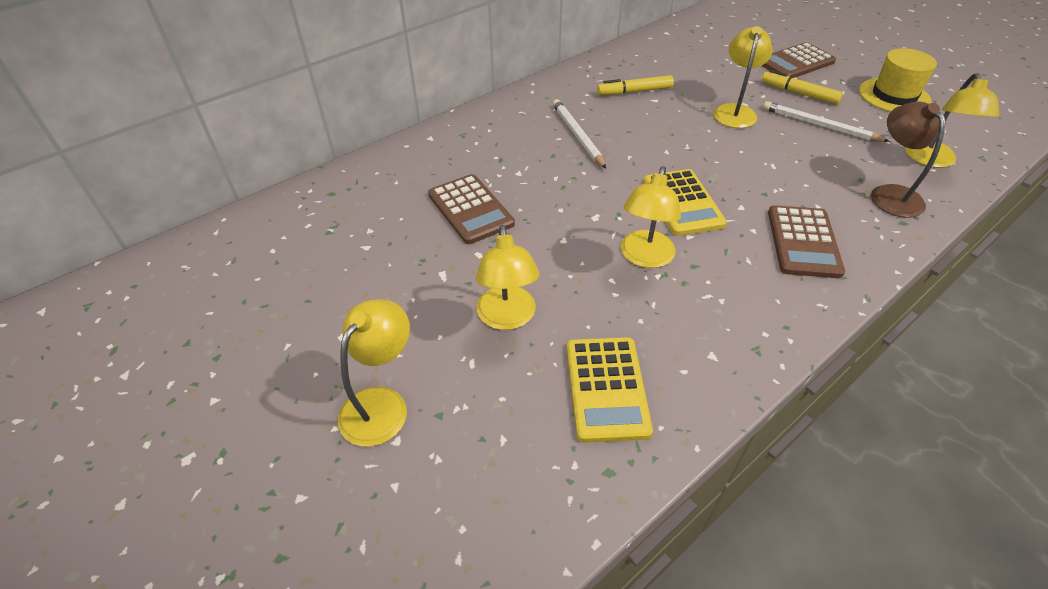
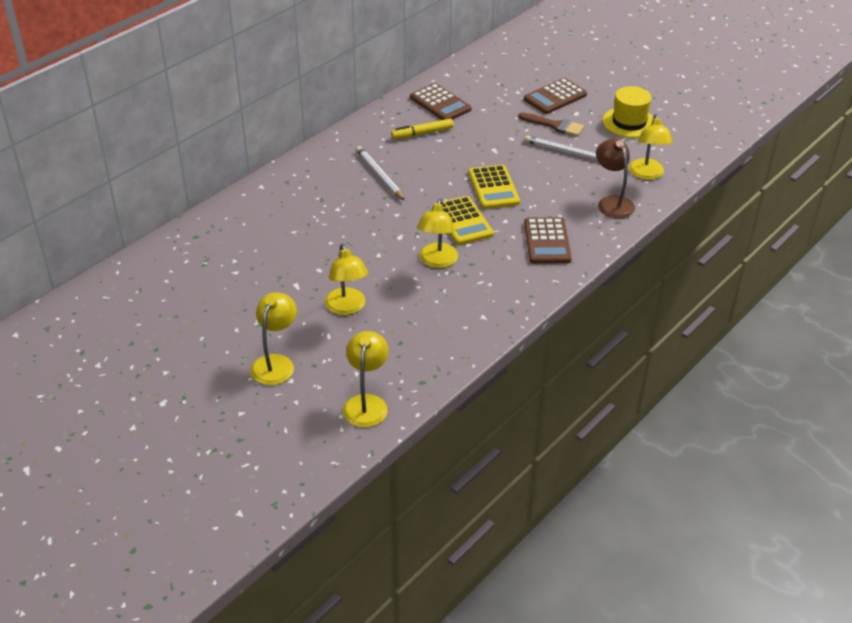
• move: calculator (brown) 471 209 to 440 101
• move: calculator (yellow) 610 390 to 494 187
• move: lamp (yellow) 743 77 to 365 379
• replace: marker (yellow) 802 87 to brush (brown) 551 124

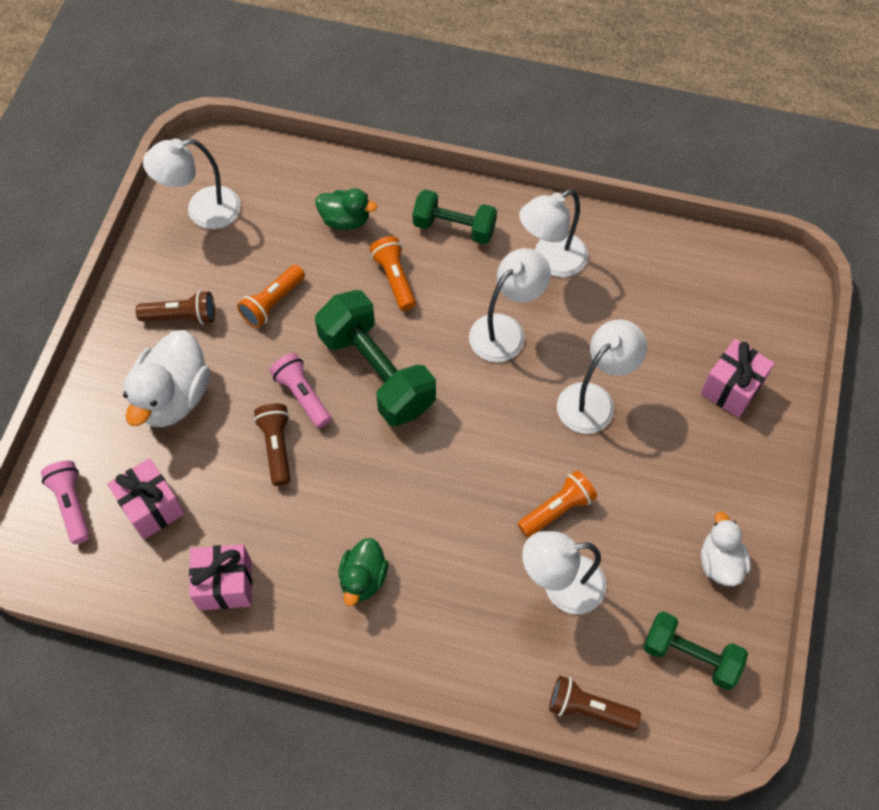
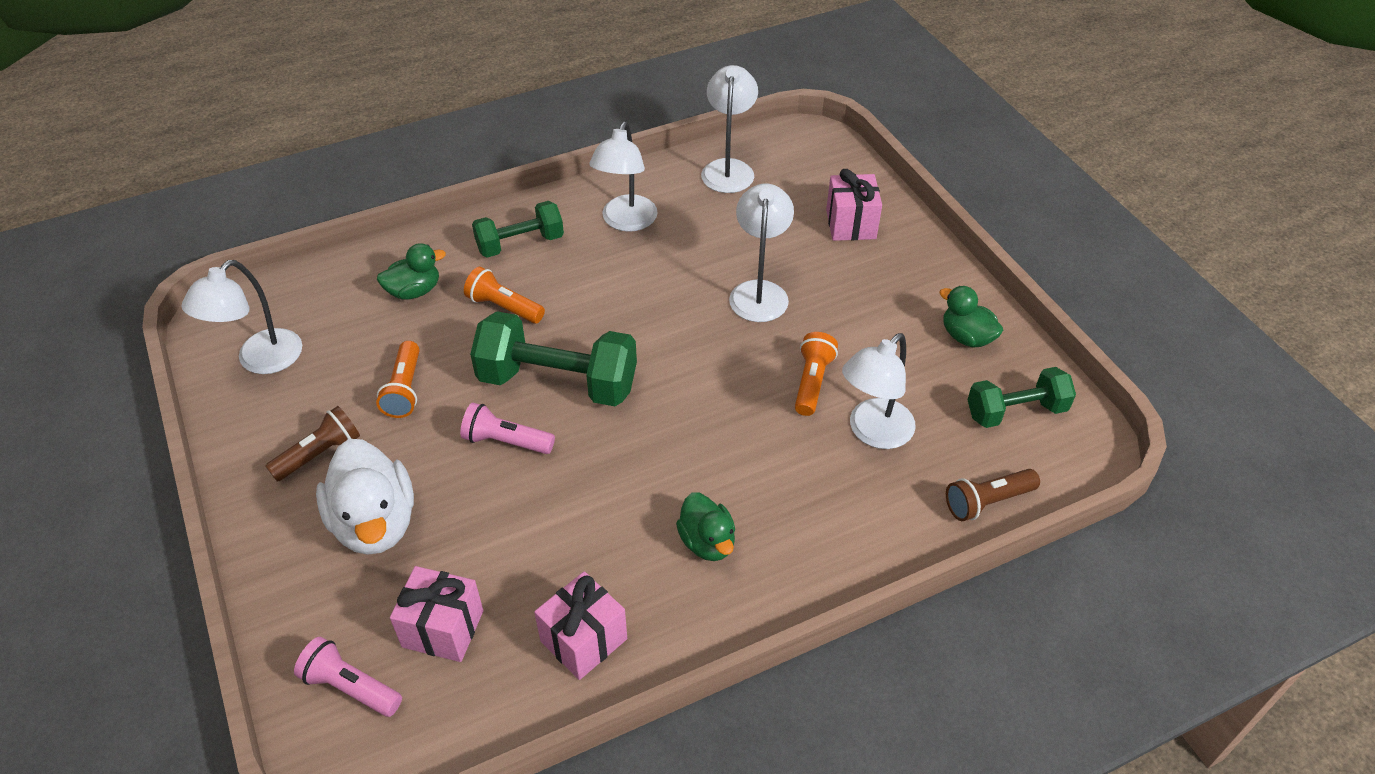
• delete: flashlight (brown) 272 444
• move: lamp (white) 510 305 to 729 129
• recolor: duck (white) 726 548 to duck (green) 971 317

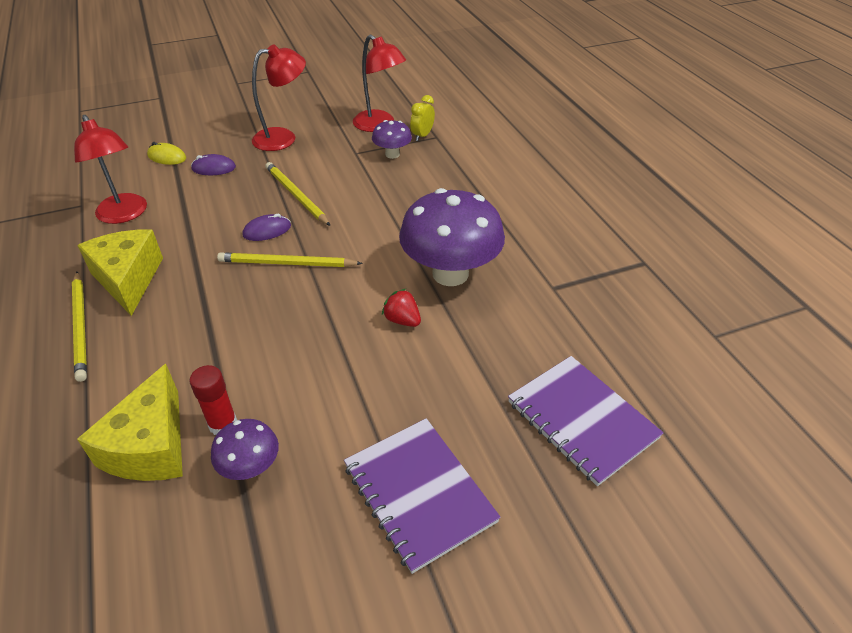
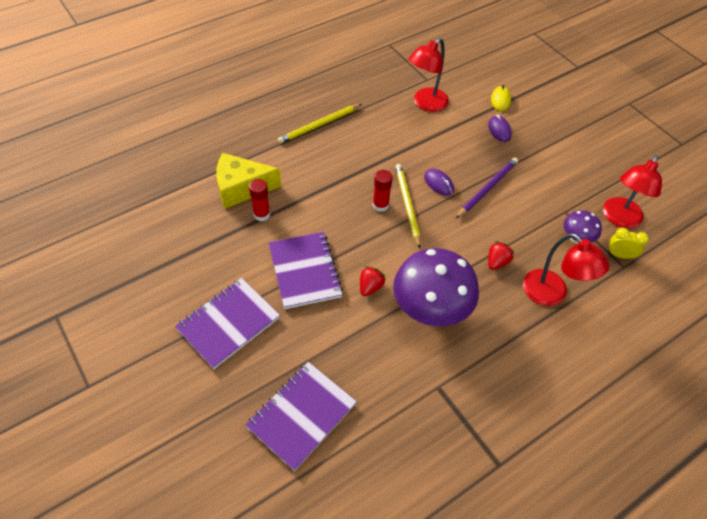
• delete: cheese (yellow) 120 272
• delete: mushroom (purple) 245 449
• insert: notebook (purple) 306 270
• insert: glue stick (red) 382 191
• insert: strawberry (red) 501 255
• move: lamp (red) 279 97 to 566 269
• recolor: pencil (yellow) 297 194 to pencil (purple) 487 188

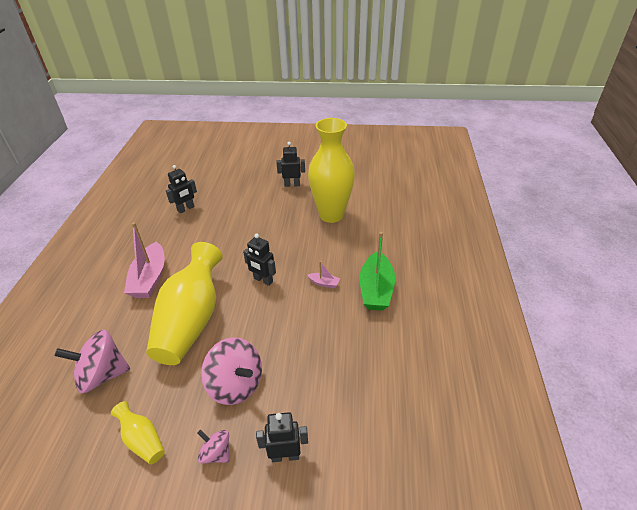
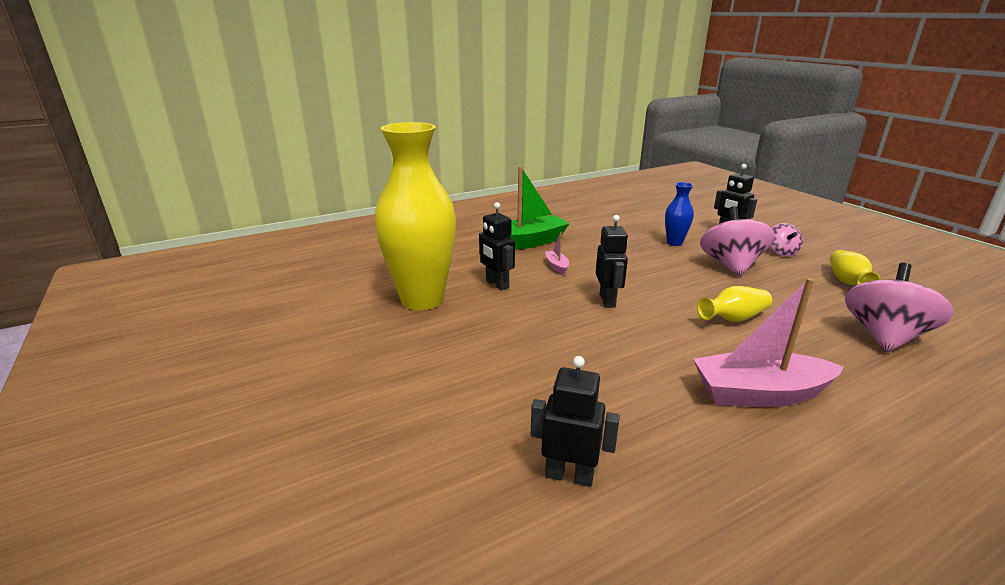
• insert: vase (blue) 679 214
• move: robot (black) 290 164 to 497 246
• rotate: spinning top (pink) 92 361 = 899 308 105 degrees counterclockwise
• rotate: boat (pink) 144 260 = 768 342 150 degrees counterclockwise
• resize: vase (yellow) 184 303 = 734 304 x0.44

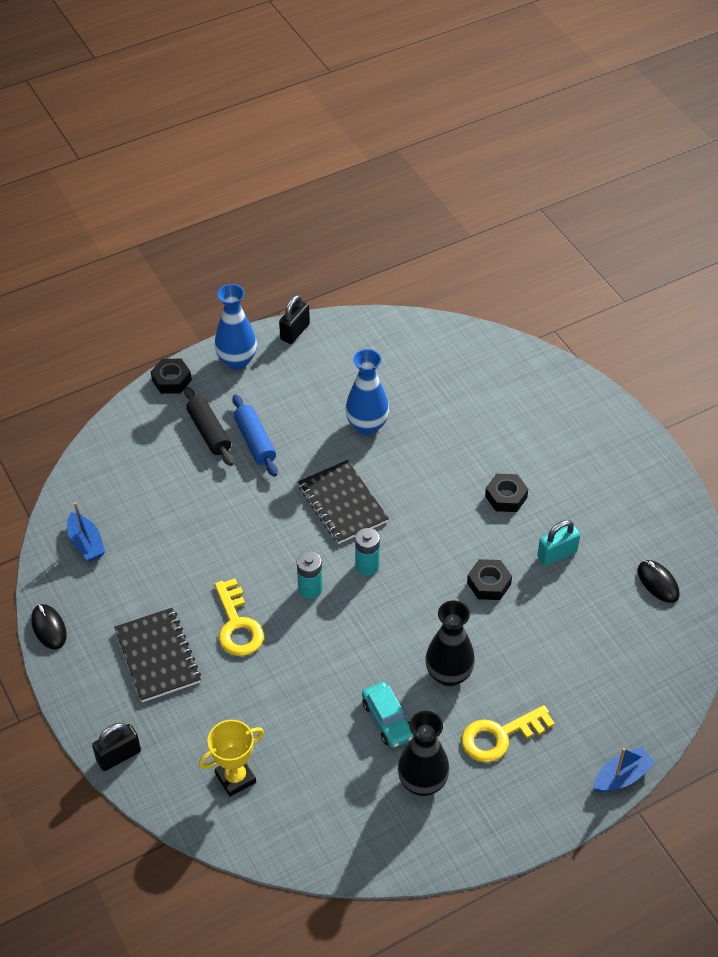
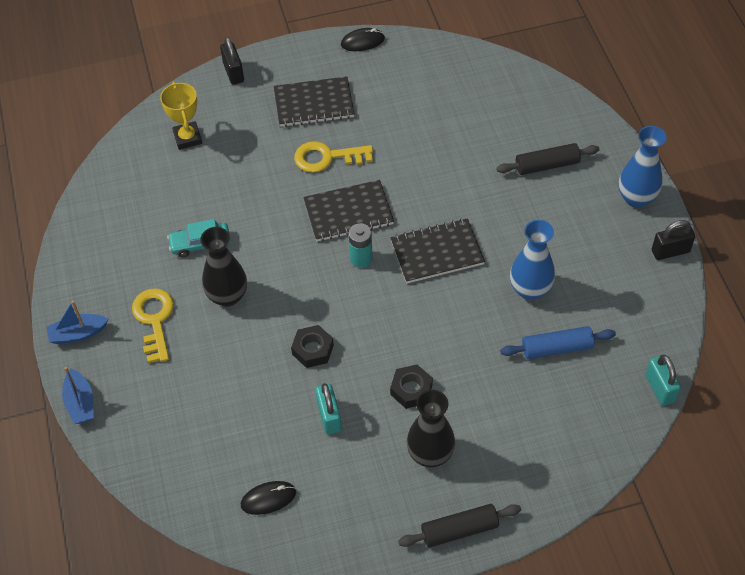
• delete: nut (black) 171 376
• insert: rolling pin (black) 459 525
• insert: padlock (turquoise) 663 380
• move: boat (blue) 86 532 to 77 322
• move: rolling pin (blue) 255 435 to 558 342
• move: vase (black) 424 753 to 430 429
• replace: battery (turquoise) 310 575 to notebook (black) 348 211
• rotate: padlock (black) 294 319 = 674 240 60 degrees counterclockwise

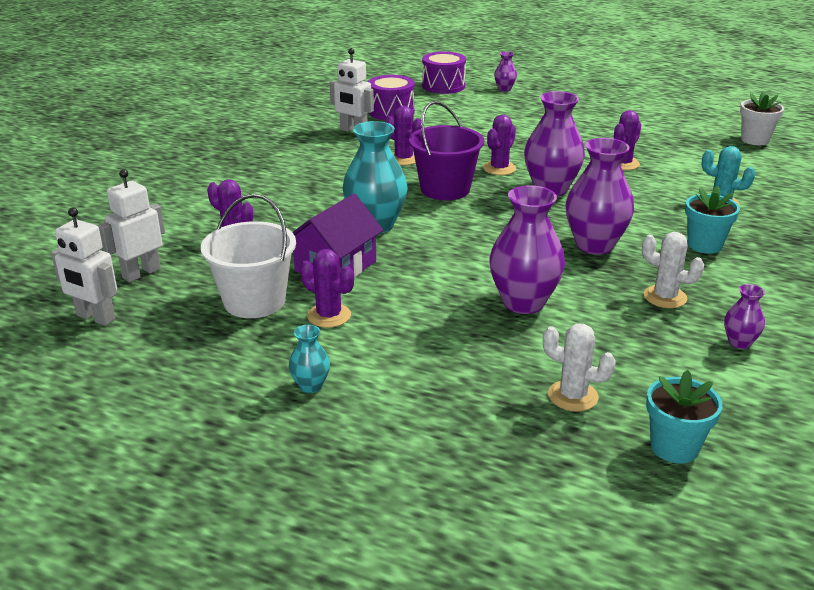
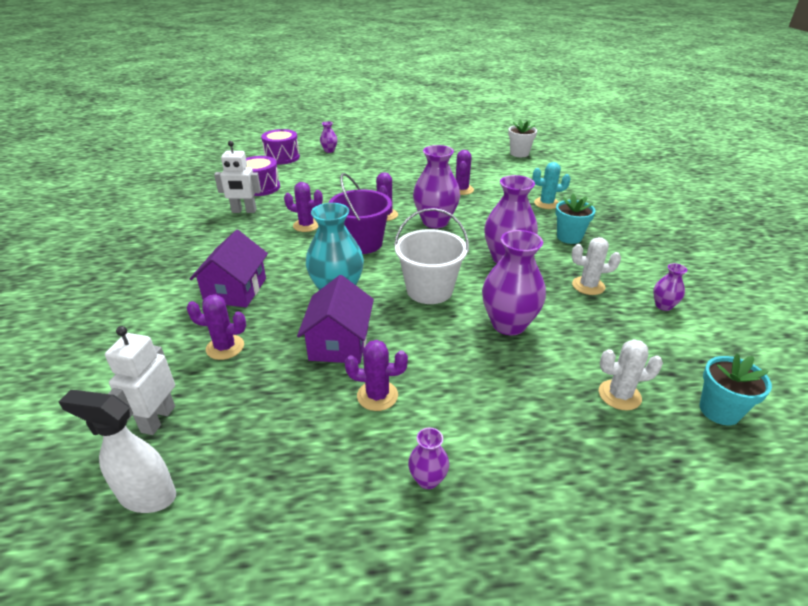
• insert: house (purple) 229 268
• move: bucket (white) 248 256 to 431 256
• replace: robot (white) 84 266 to spray bottle (white) 117 451
• recolor: vase (turquoise) 309 359 to vase (purple) 428 458

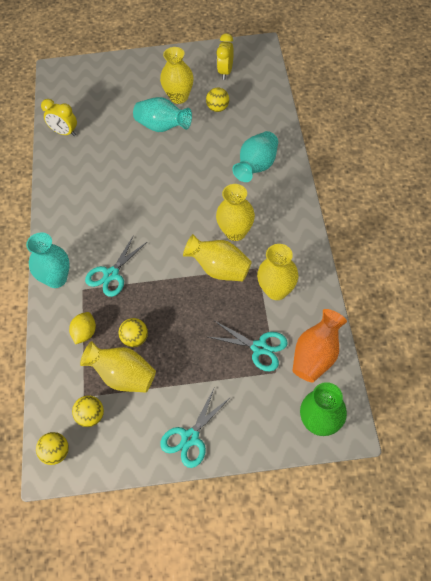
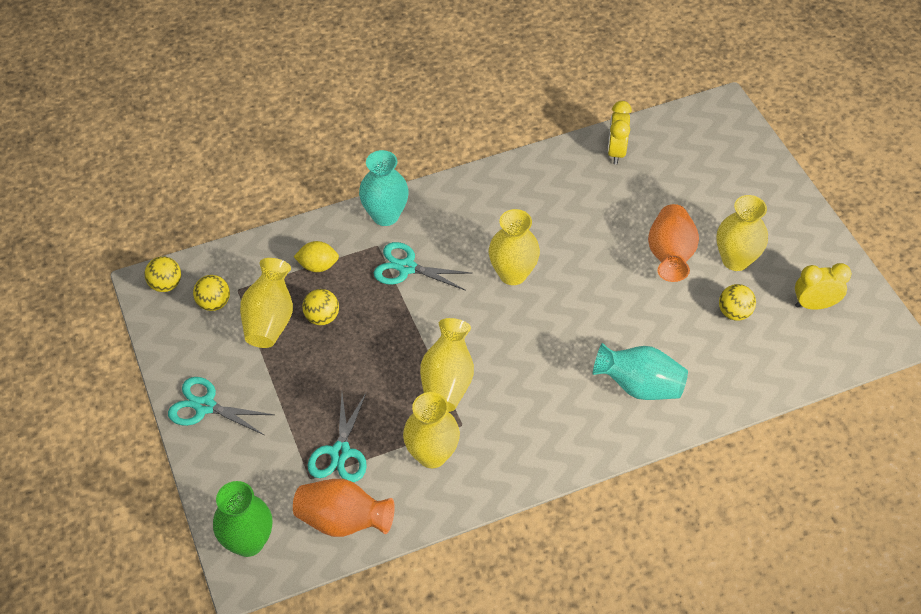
• move: vase (yellow) 235 212 to 514 247
• recolor: vase (turquoise) 162 114 to vase (orange) 673 243

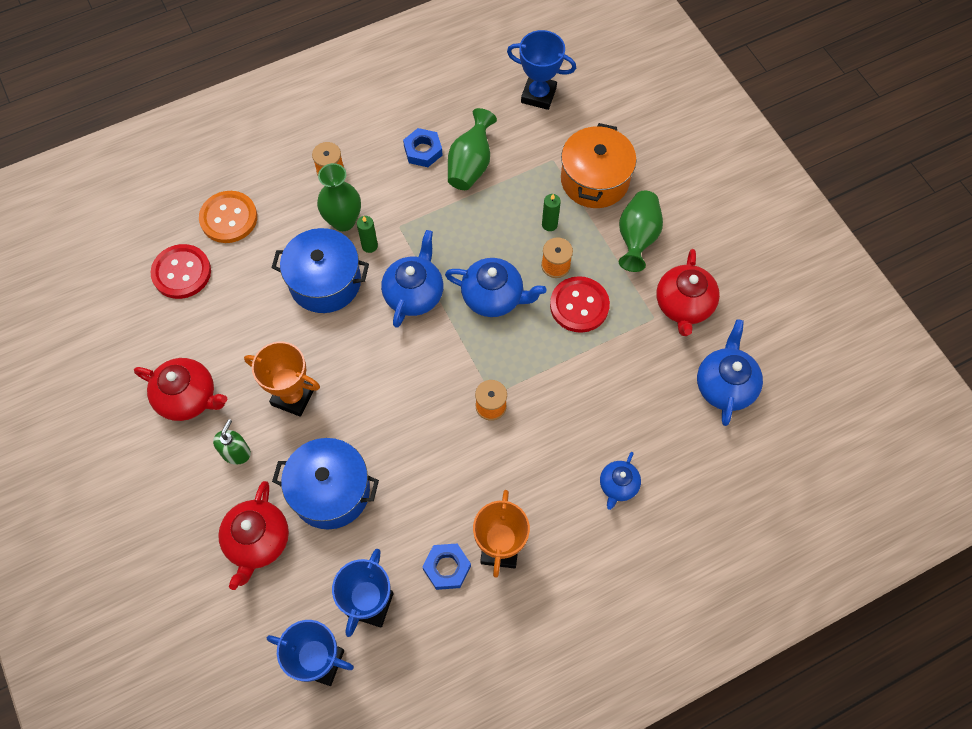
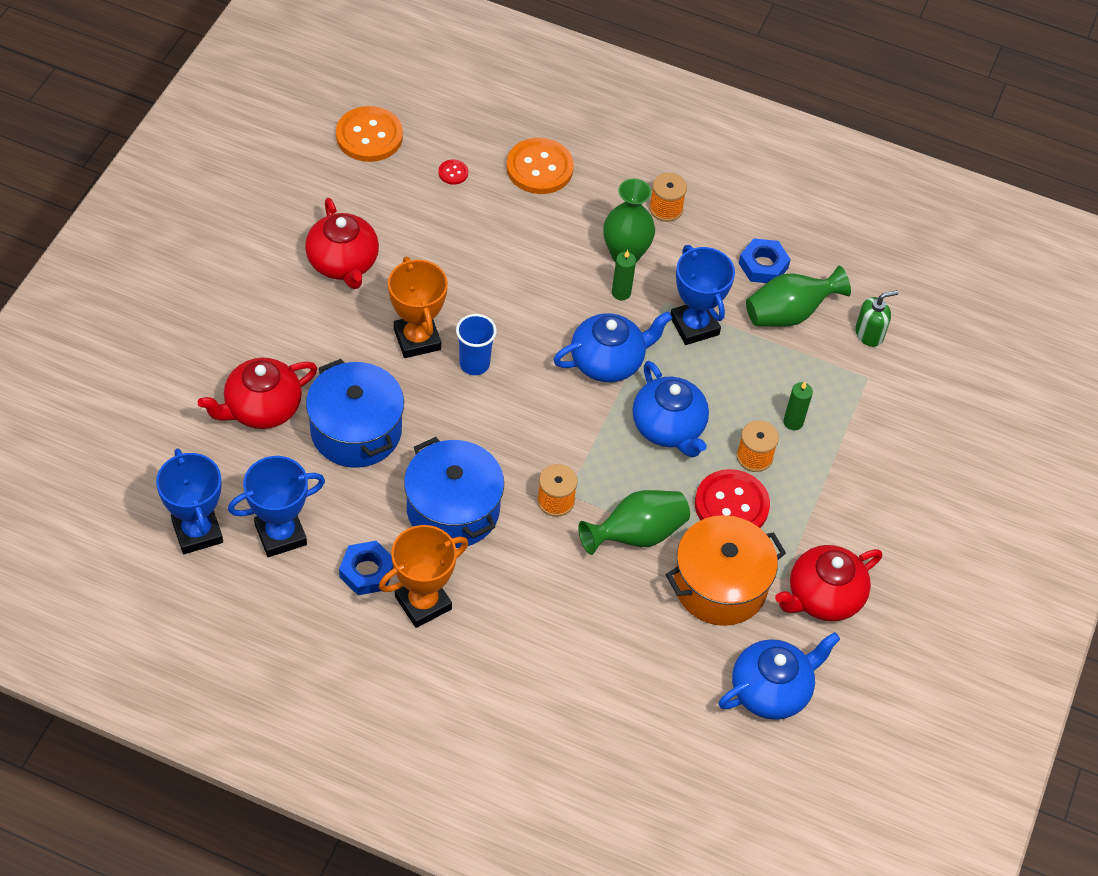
• delete: teapot (blue) 620 481
• insert: button (orange) 369 134
• insert: cup (blue) 476 344
• move: soap dispenser (green) 232 442 to 876 318
• move: pot (blue) 320 270 to 454 492
• move: trophy (blue) 541 70 to 702 295
• move: pot (orange) 598 165 to 726 570
• move: vase (green) 640 231 to 634 522
• resize: button (red) 181 271 = 453 172 x0.44

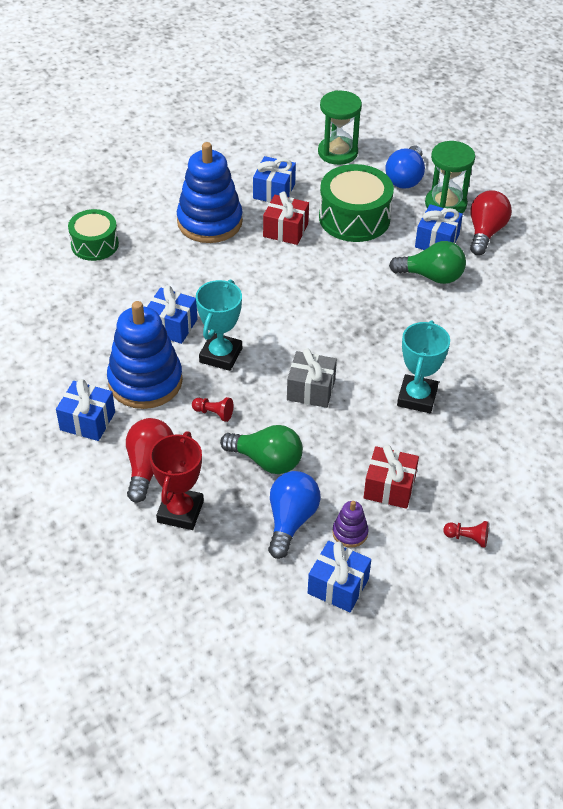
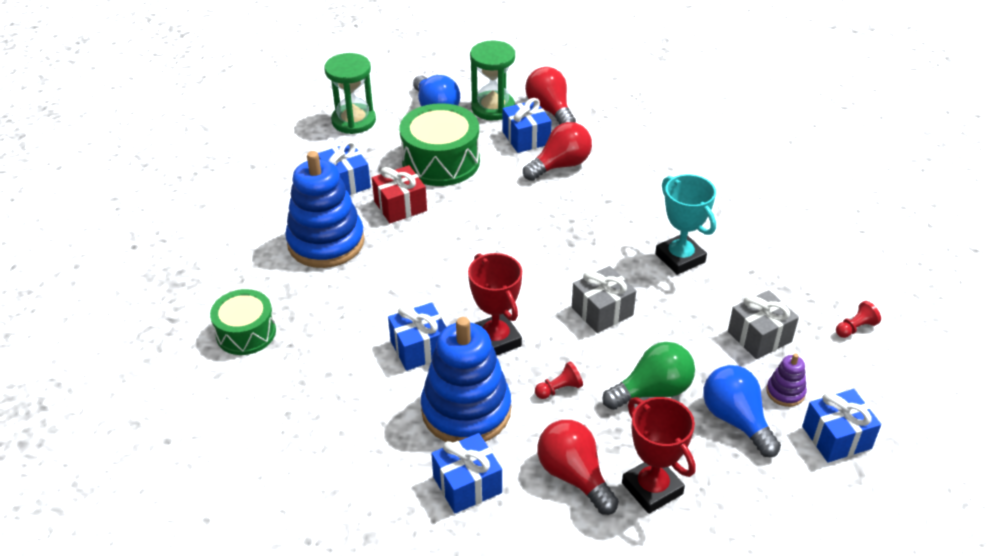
• recolor: trophy (turquoise) 219 325 to trophy (red) 495 304
• recolor: gift (red) 391 477 to gift (grey) 763 324
• recolor: light bulb (green) 427 262 to light bulb (red) 557 151

